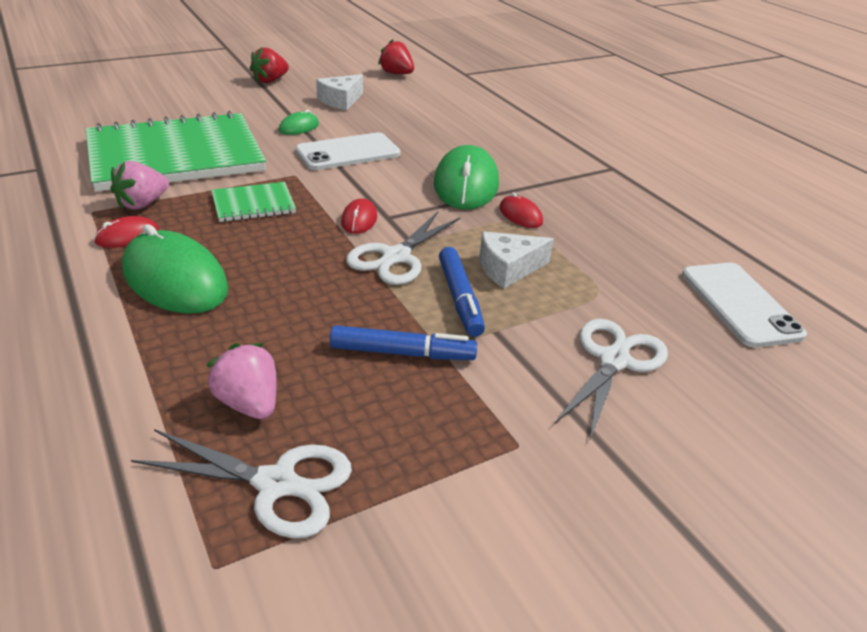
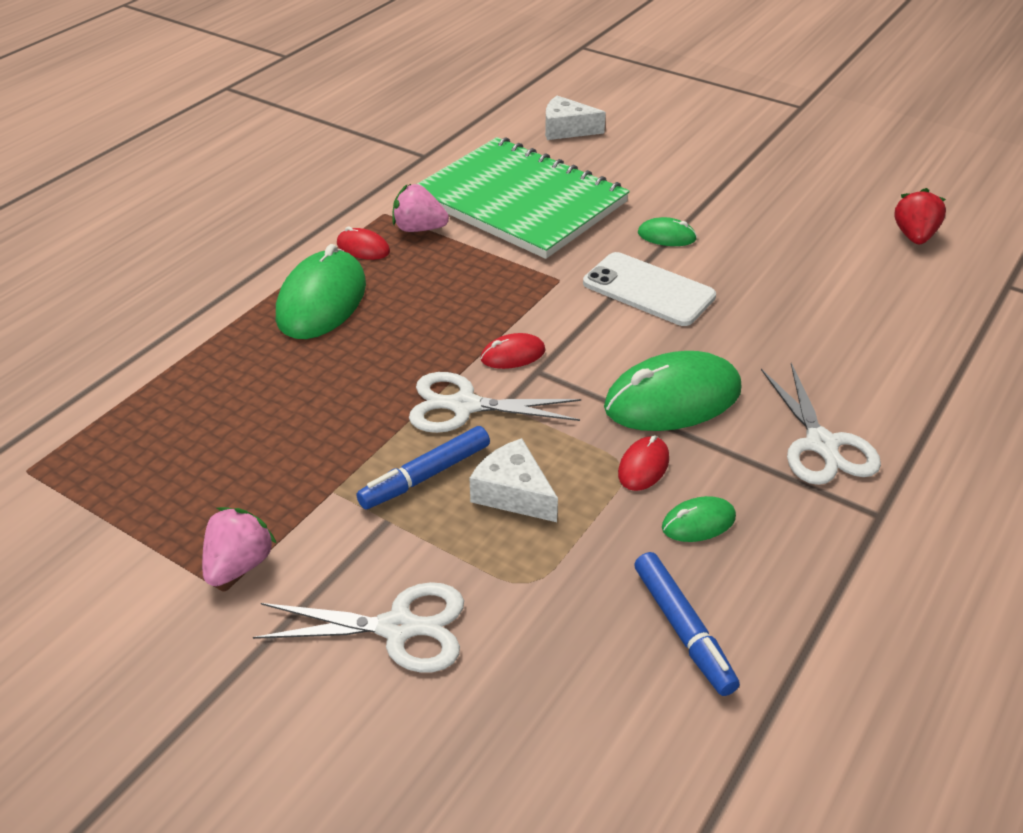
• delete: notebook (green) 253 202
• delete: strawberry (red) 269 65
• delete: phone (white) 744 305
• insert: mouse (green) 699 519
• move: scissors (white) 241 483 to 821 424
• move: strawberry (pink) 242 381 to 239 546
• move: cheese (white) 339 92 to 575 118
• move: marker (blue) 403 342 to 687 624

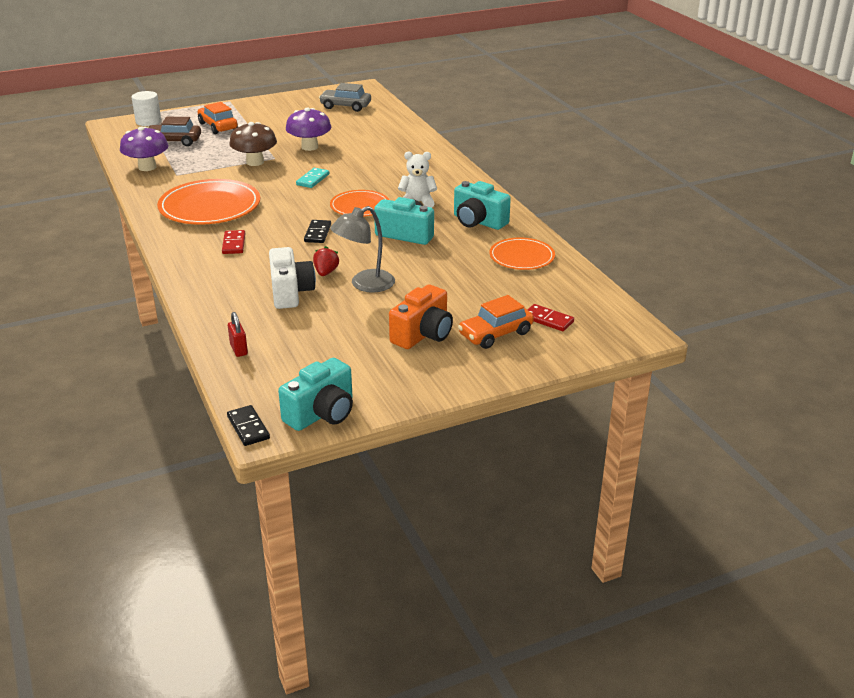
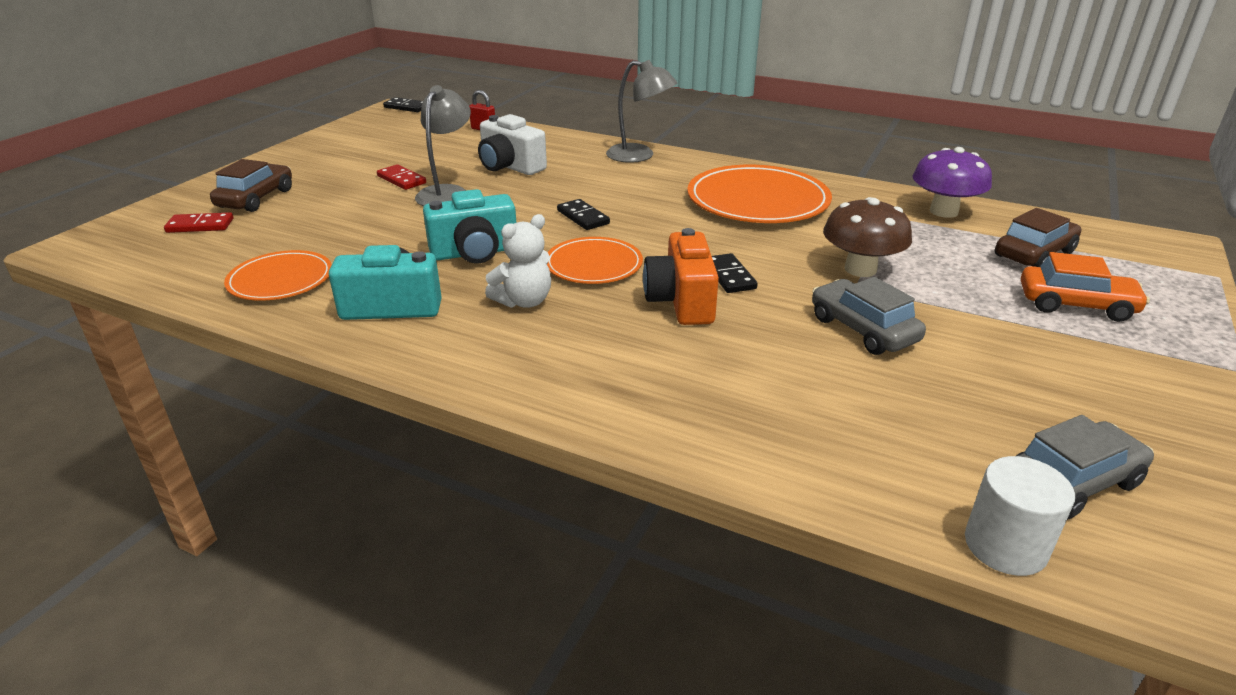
• delete: camera (turquoise) 315 394
• delete: strawberry (red) 326 261
• insert: lamp (grey) 641 111
• move: cylinder (white) 146 108 to 1020 516
• move: domino (red) 233 242 to 401 177
• move: camera (orange) 421 316 to 681 276
• replace: mushroom (purple) 308 129 to car (grey) 869 316
• recolor: domino (turquoise) 312 178 to domino (black) 735 273
• recolor: car (orange) 496 322 to car (brown) 251 185

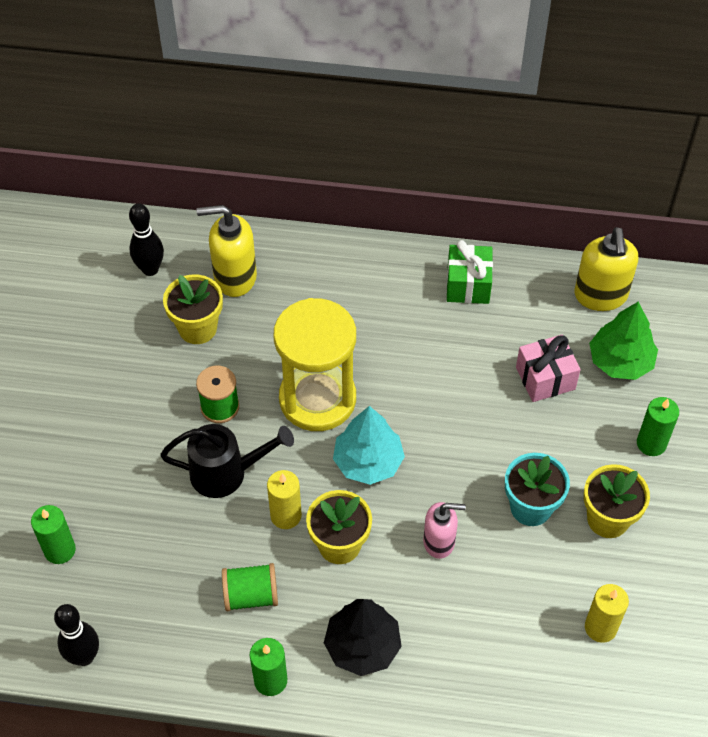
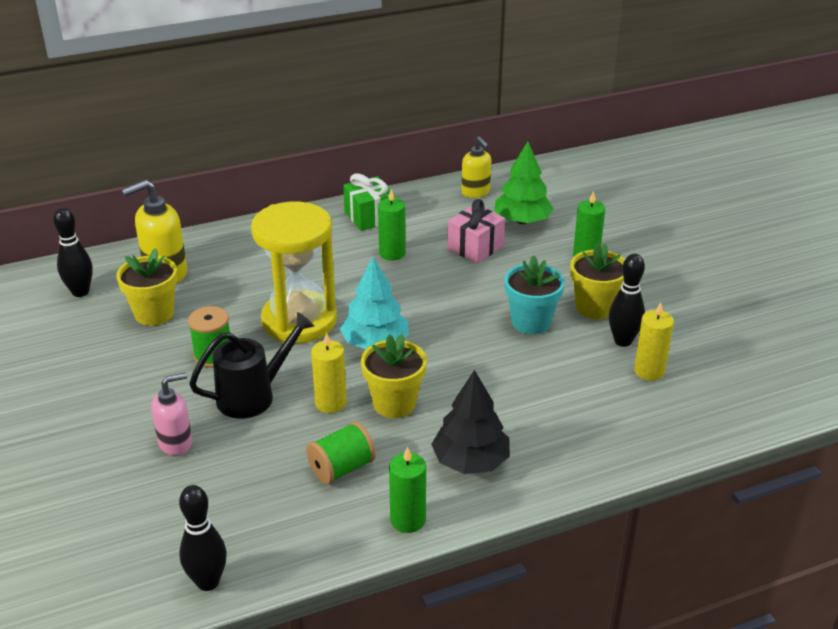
• insert: bowling pin (black) 627 300
• move: candle (green) 53 534 to 392 225
• move: soap dispenser (pink) 444 530 to 171 414
• resize: soap dispenser (yellow) 606 269 = 476 167 x0.65

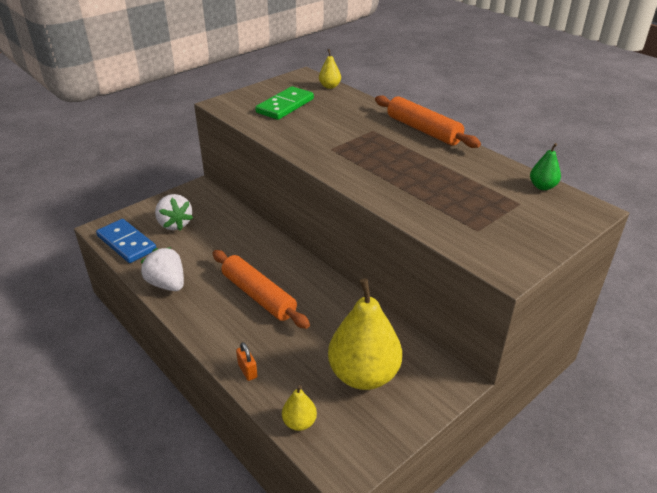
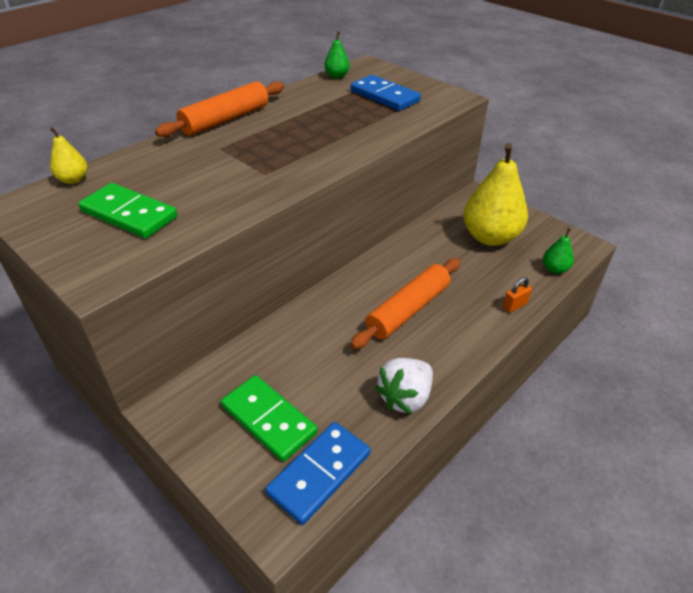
• insert: domino (blue) 385 93
• replace: strawberry (white) 174 212 to domino (green) 269 418
• recolor: pear (yellow) 299 408 to pear (green) 558 251

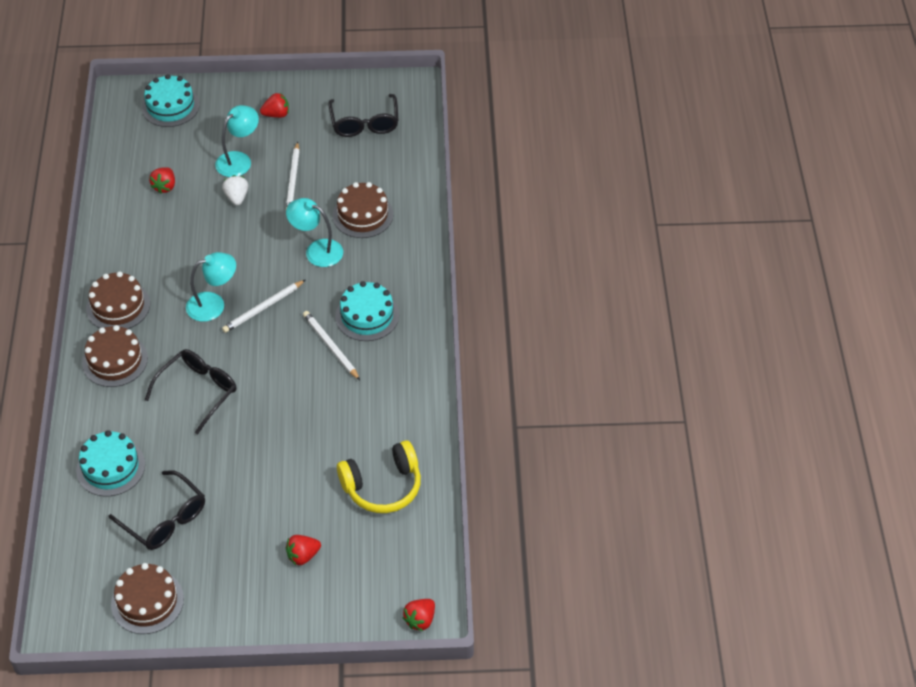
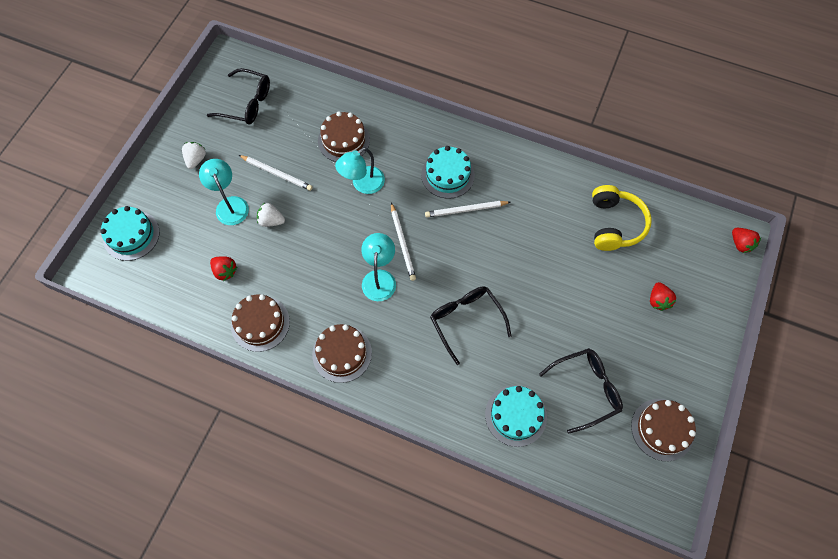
• move: cake (brown) 115 356 to 260 323
• recolor: strawberry (red) 274 105 to strawberry (white) 194 155

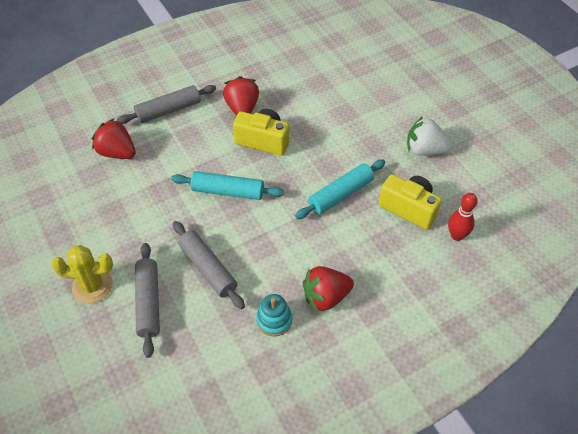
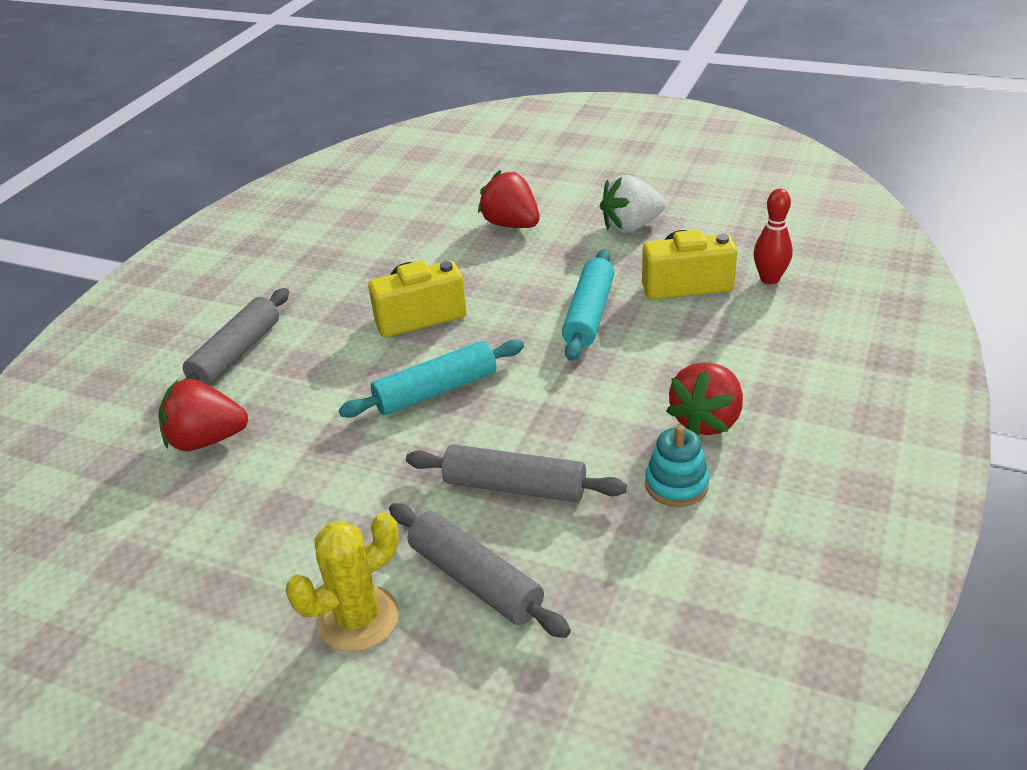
• move: strawberry (red) 241 96 to 509 199

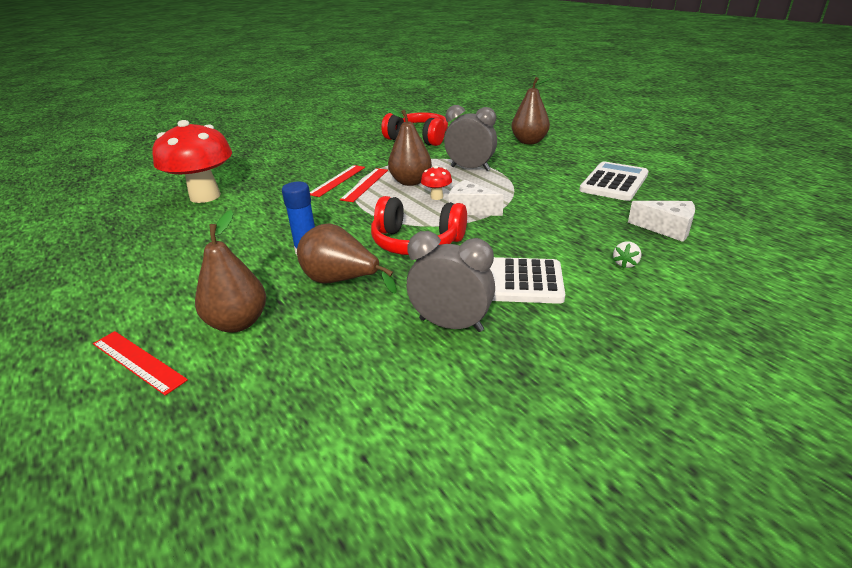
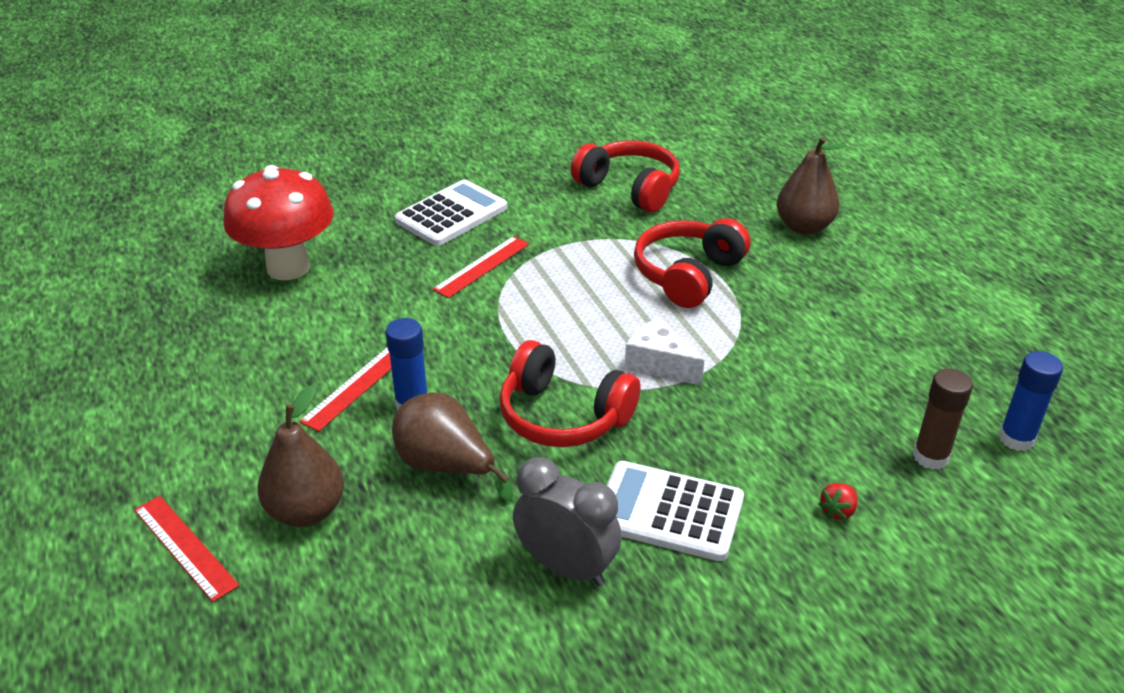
• delete: pear (brown) 409 147
• delete: mushroom (red) 436 183
• insert: glue stick (blue) 1031 401
• move: ruler (red) 364 185 to 345 390
• move: calculator (white) 614 181 to 451 213
• replace: clock (grey) 470 138 to headphones (red) 692 263
• replace: cheese (white) 661 221 to glue stick (brown) 943 419
• recolor: strawberry (white) 627 254 to strawberry (red) 838 501

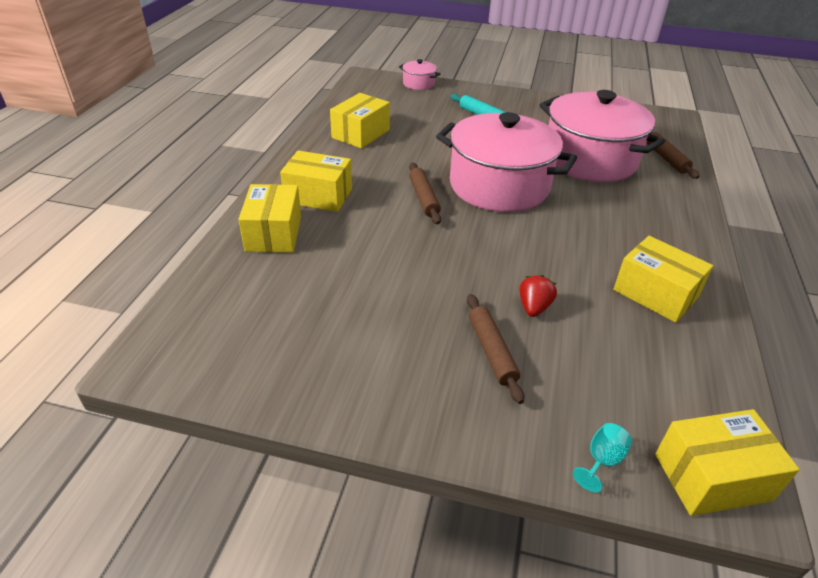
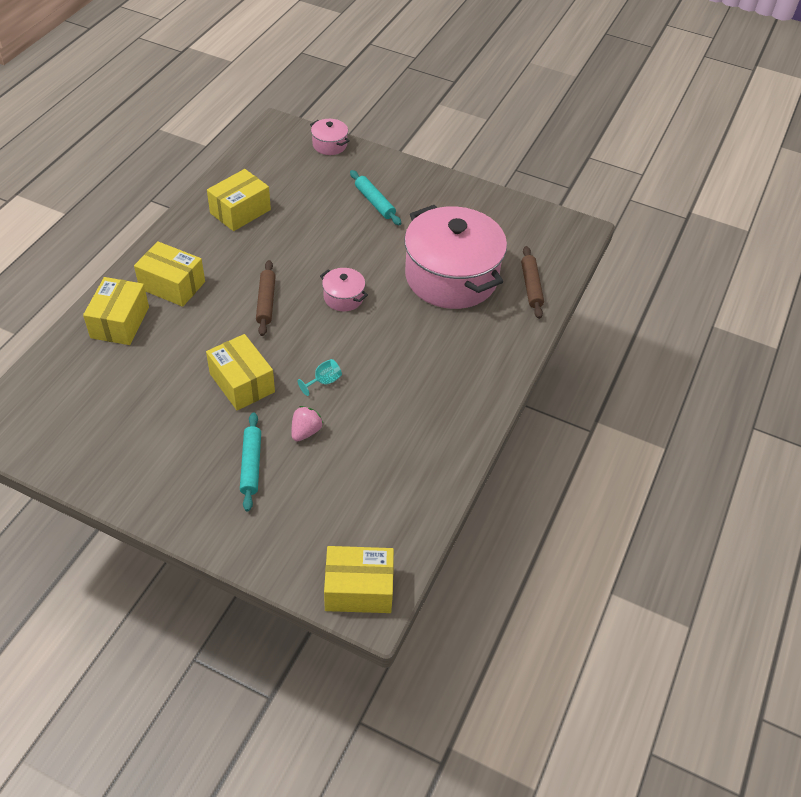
• move: goblet (turquoise) 602 457 to 320 377
• move: box (yellow) 663 279 to 240 372
• recolor: rolling pin (brown) 495 349 to rolling pin (turquoise) 250 461
• recolor: strawberry (red) 538 296 to strawberry (pink) 307 423
• resize: pot (pink) 506 162 = 344 289 x0.42

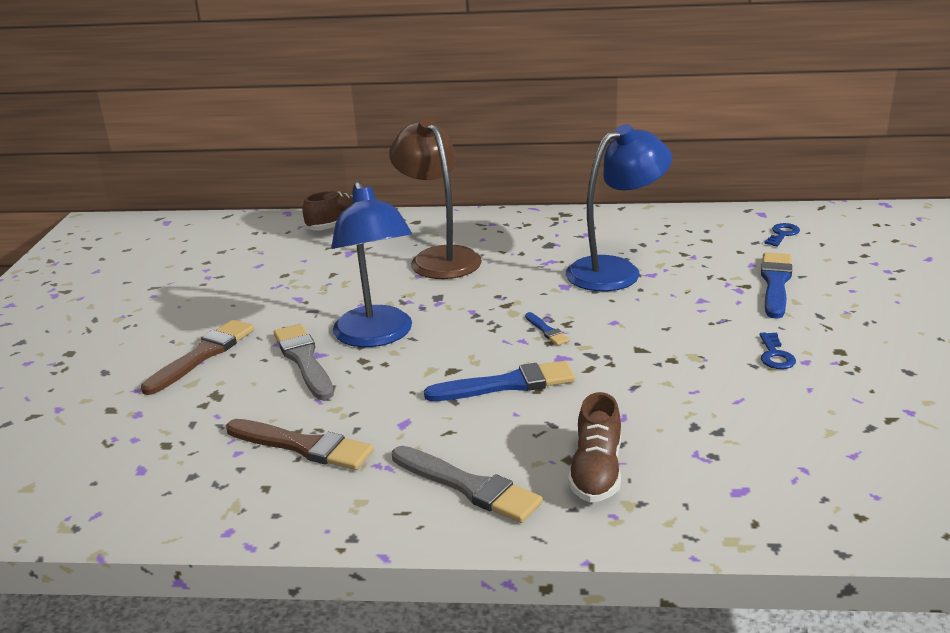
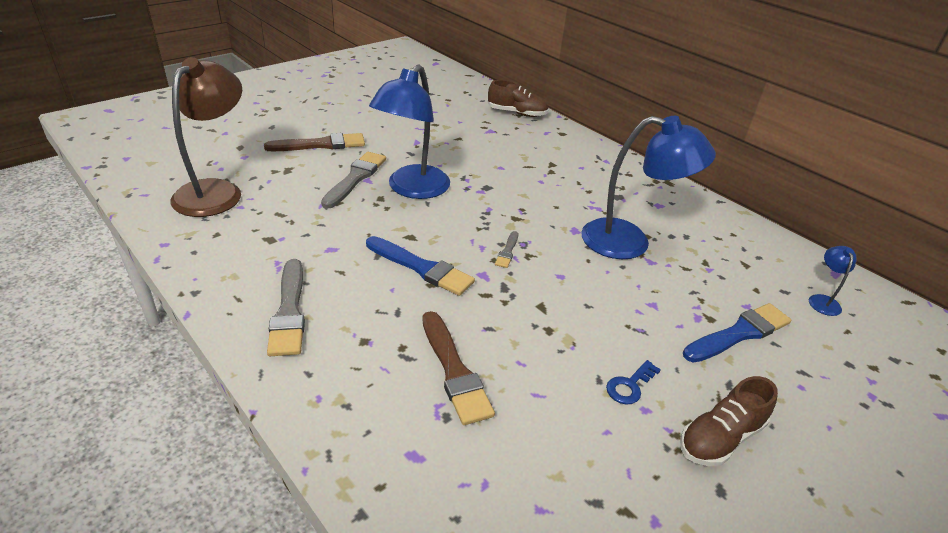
• move: brush (brown) 299 444 to 459 368
• move: lamp (brown) 435 198 to 206 137
• move: shoe (brown) 594 447 to 729 421
• replace: key (blue) 782 235 to lamp (blue) 833 281
• recolor: brush (blue) 547 328 to brush (grey) 506 249

